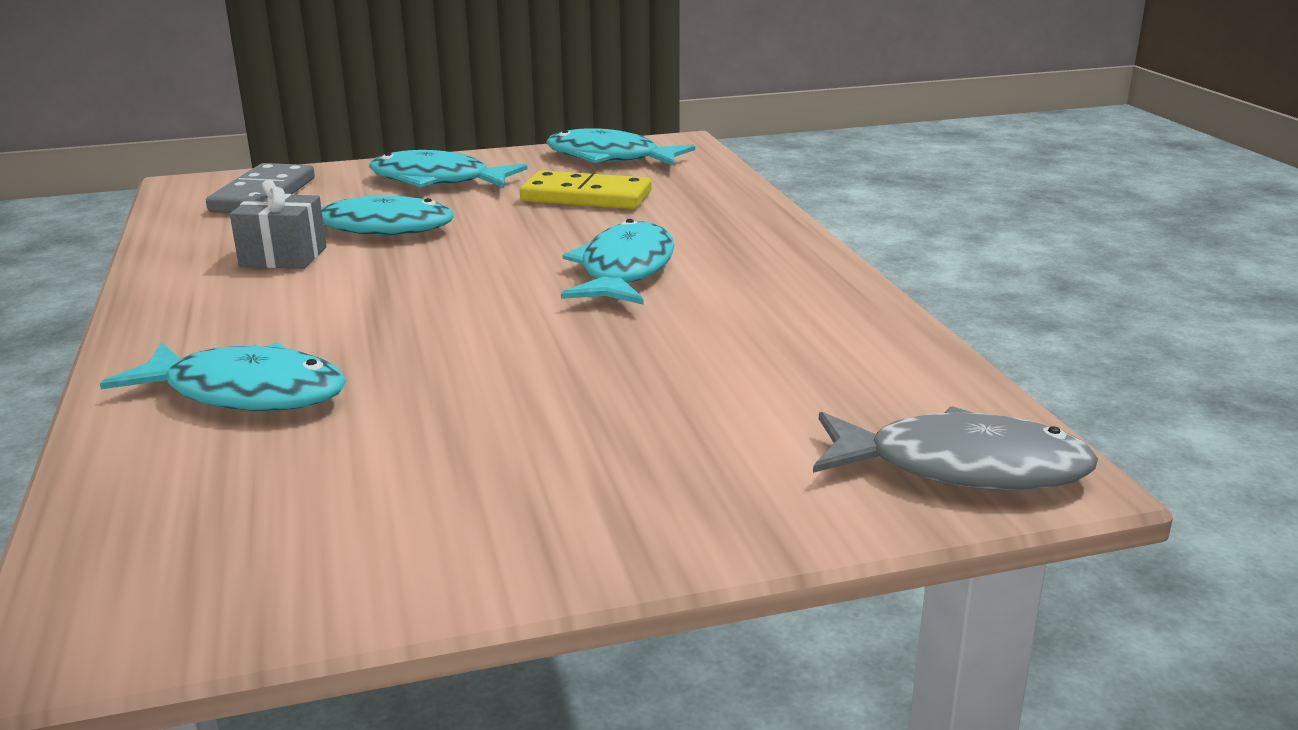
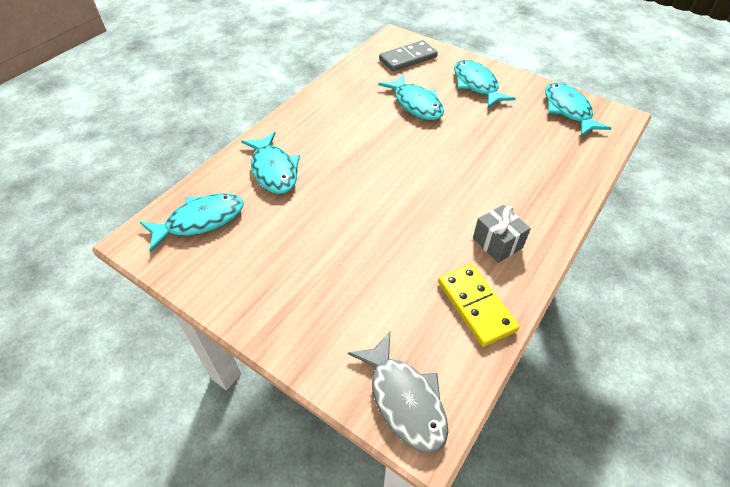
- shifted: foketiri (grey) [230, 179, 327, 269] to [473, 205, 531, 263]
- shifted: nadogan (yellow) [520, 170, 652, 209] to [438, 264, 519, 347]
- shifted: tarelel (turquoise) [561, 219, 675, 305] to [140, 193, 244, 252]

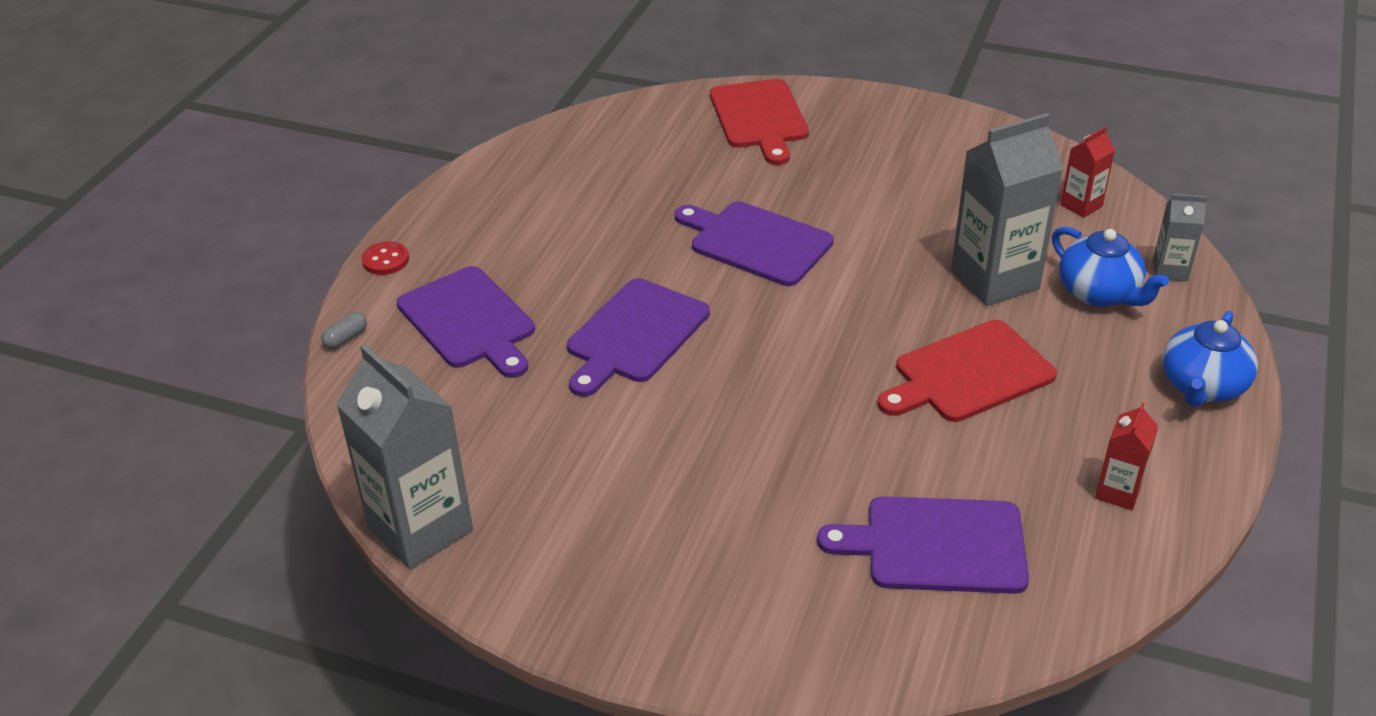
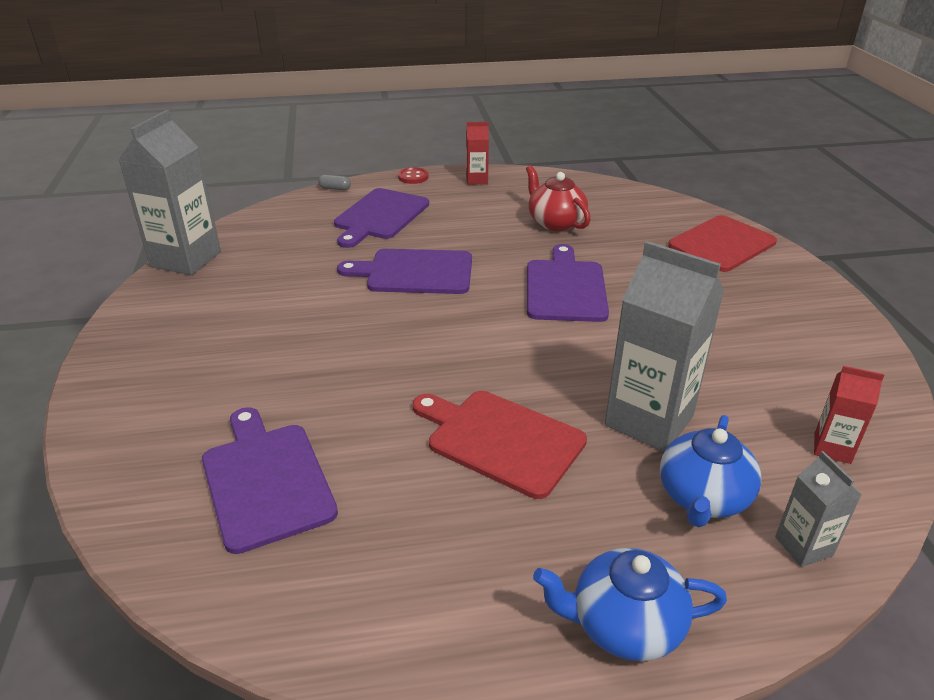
- shifted: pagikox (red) [1095, 402, 1158, 510] to [466, 122, 489, 185]
- new: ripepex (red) [526, 165, 591, 231]

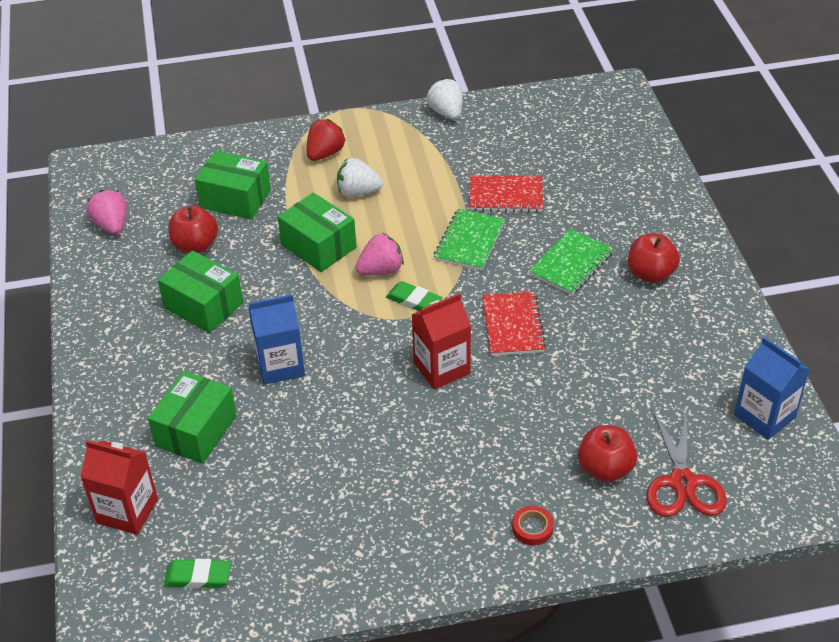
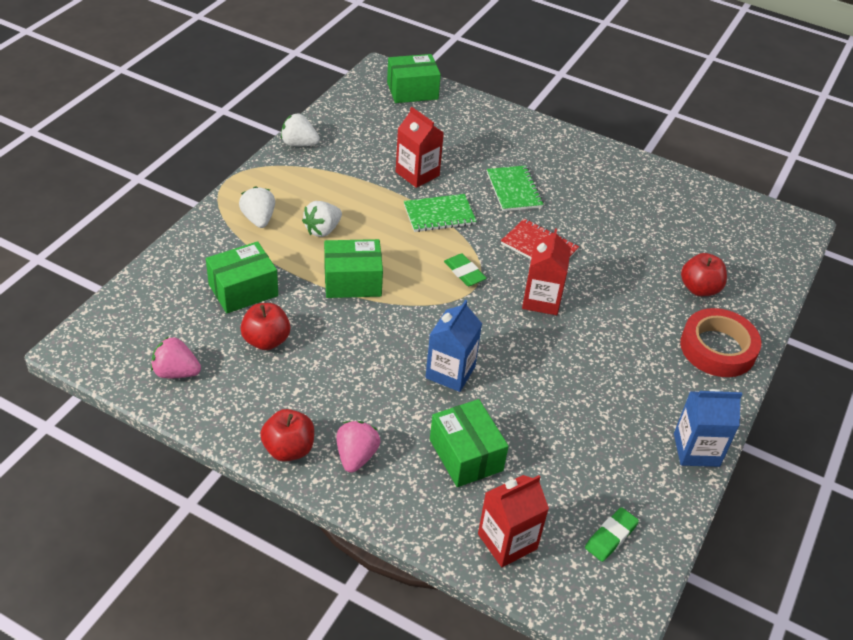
- shifted: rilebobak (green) [158, 250, 243, 333] to [387, 54, 441, 103]
- repainted: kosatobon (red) [307, 119, 346, 161] to kosatobon (white) [239, 186, 275, 228]
- shifted: kosatobon (pink) [355, 233, 404, 275] to [336, 421, 380, 473]
- rotated: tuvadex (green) [386, 281, 443, 311] = [444, 253, 486, 286] 75 degrees clockwise
- rotated: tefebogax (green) [434, 208, 505, 271] = [404, 194, 477, 232] 75 degrees counterclockwise
- swapped: tefebogax (red) [470, 175, 543, 212] to pagikox (red) [396, 107, 444, 188]
- scaled: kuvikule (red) [512, 506, 554, 546] = [680, 308, 761, 377] x2.36
- shifted: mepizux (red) [628, 233, 680, 283] to [260, 409, 314, 462]
- gone: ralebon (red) [646, 408, 727, 517]
- shifted: pagikox (blue) [734, 337, 810, 440] to [674, 389, 742, 467]

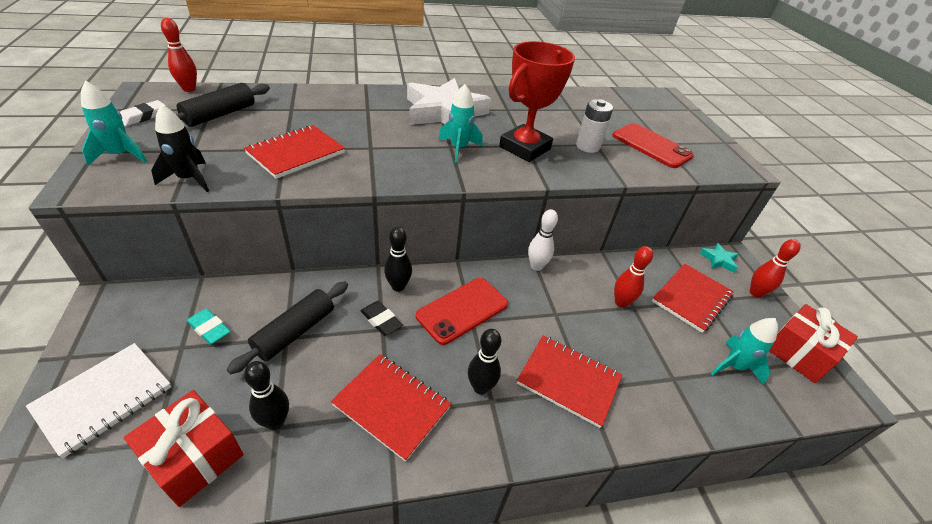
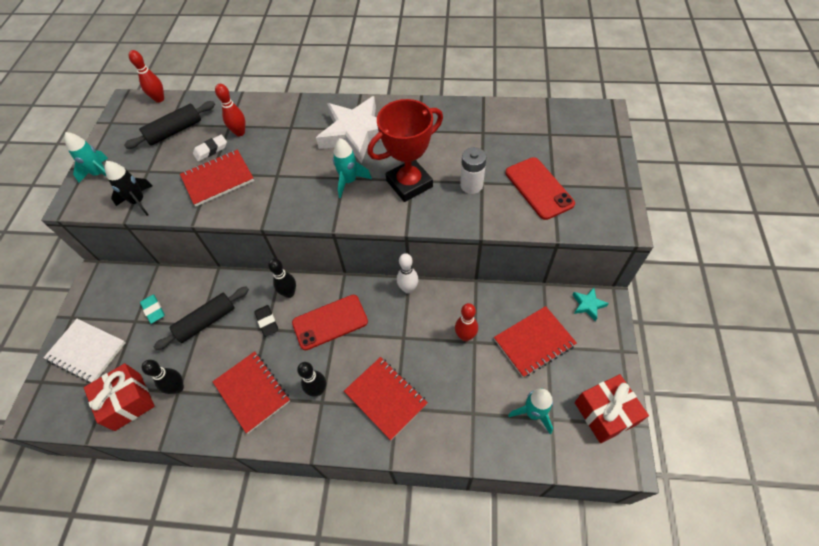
- rotated: tefebogax (white) [26, 343, 171, 458] = [43, 319, 125, 383] 60 degrees clockwise
- shifted: tuvadex (white) [120, 100, 166, 126] to [193, 134, 227, 161]
- shifted: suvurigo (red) [750, 239, 801, 298] to [215, 84, 245, 136]

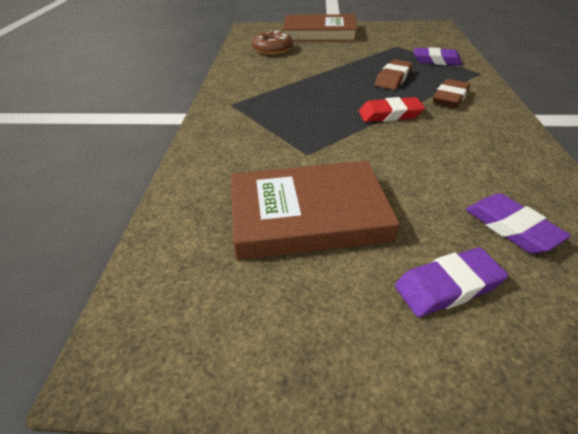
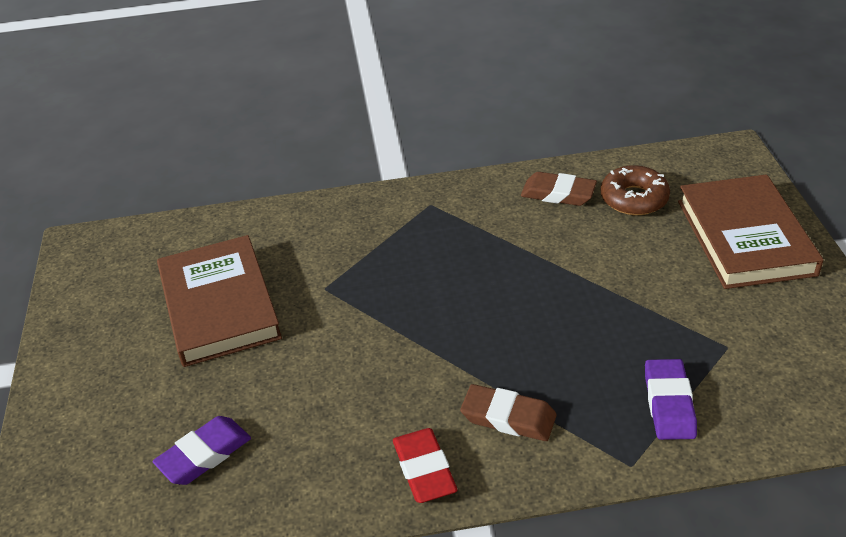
- shifted: tuvadex (red) [359, 97, 425, 122] to [393, 428, 457, 503]
- shifted: tuvadex (brown) [375, 59, 413, 90] to [521, 172, 597, 206]
- gone: tuvadex (purple) [395, 247, 508, 317]

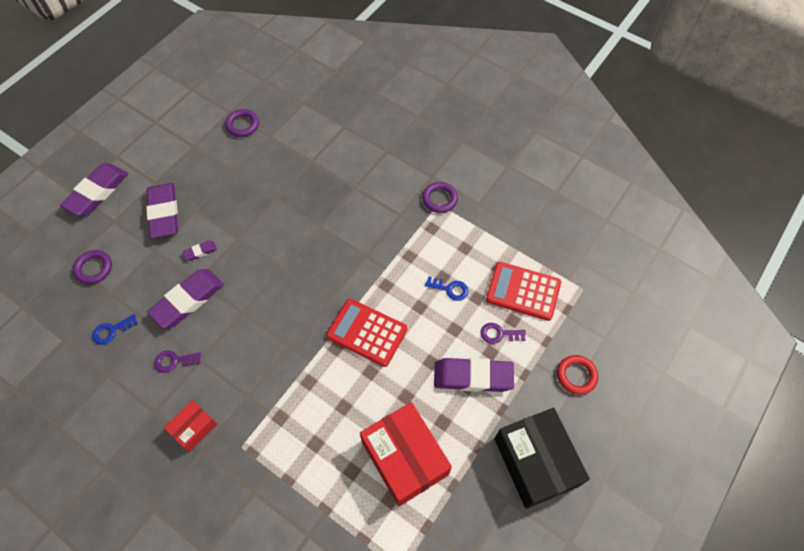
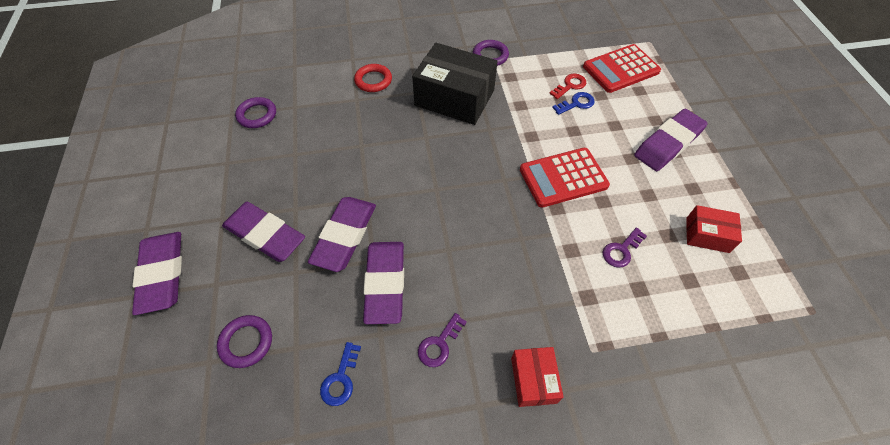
- scaled: tuvadex (purple) [183, 241, 217, 261] = [308, 197, 376, 272] x2.24
- scaled: rilebobak (red) [360, 402, 452, 507] = [686, 205, 742, 253] x0.51
- shifted: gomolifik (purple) [480, 323, 526, 344] to [603, 227, 647, 268]
- shifted: rilebobak (black) [494, 408, 590, 509] to [412, 43, 498, 125]
- shifted: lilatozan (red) [557, 355, 598, 395] to [354, 64, 392, 92]
- new: gomolifik (red) [549, 74, 586, 99]

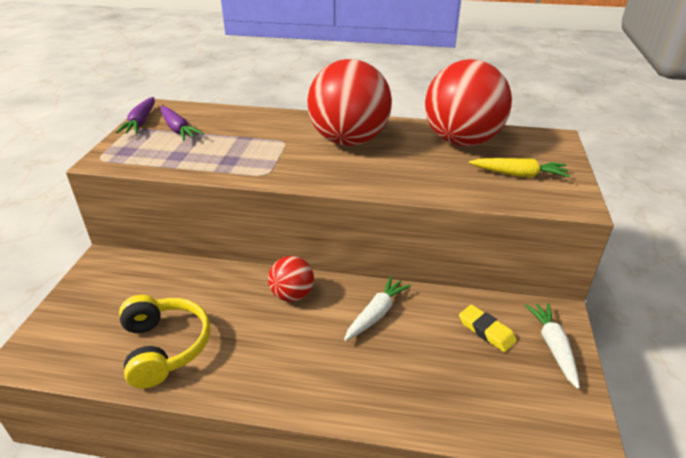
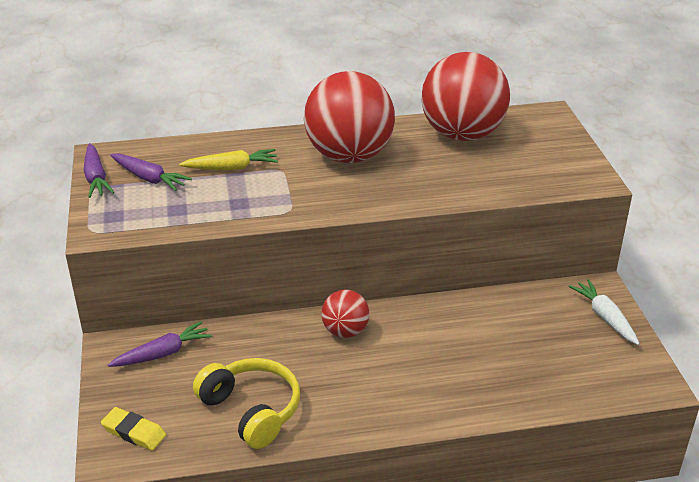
- gone: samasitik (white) [344, 276, 411, 341]
- shifted: tuvadex (yellow) [459, 305, 517, 352] to [101, 407, 166, 451]
- shifted: samasitik (yellow) [469, 158, 570, 178] to [179, 149, 278, 170]
- new: samasitik (purple) [108, 321, 212, 367]

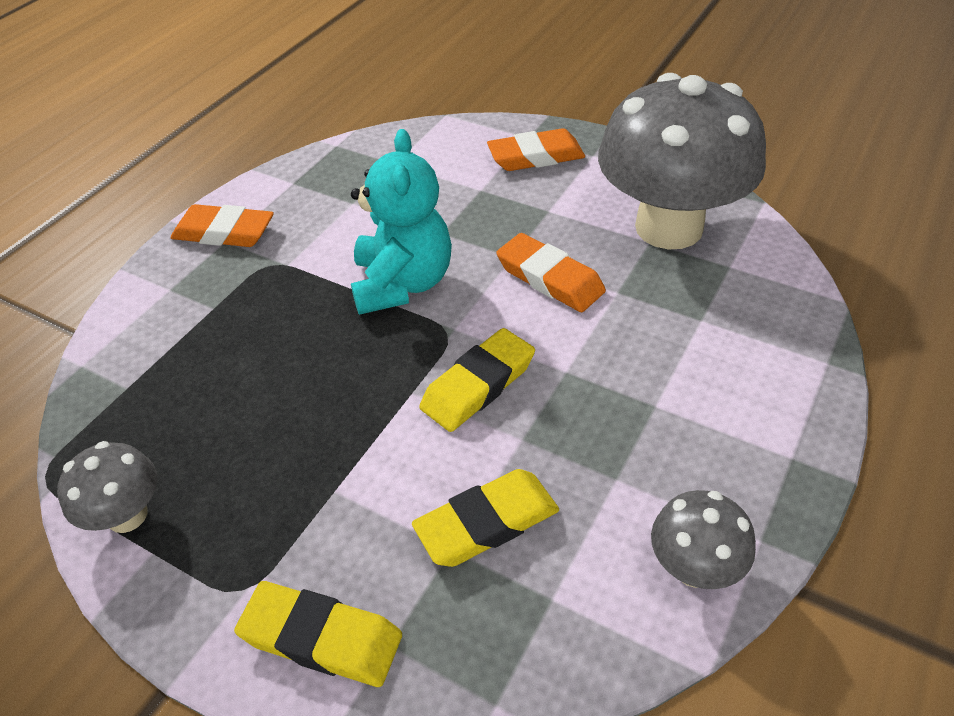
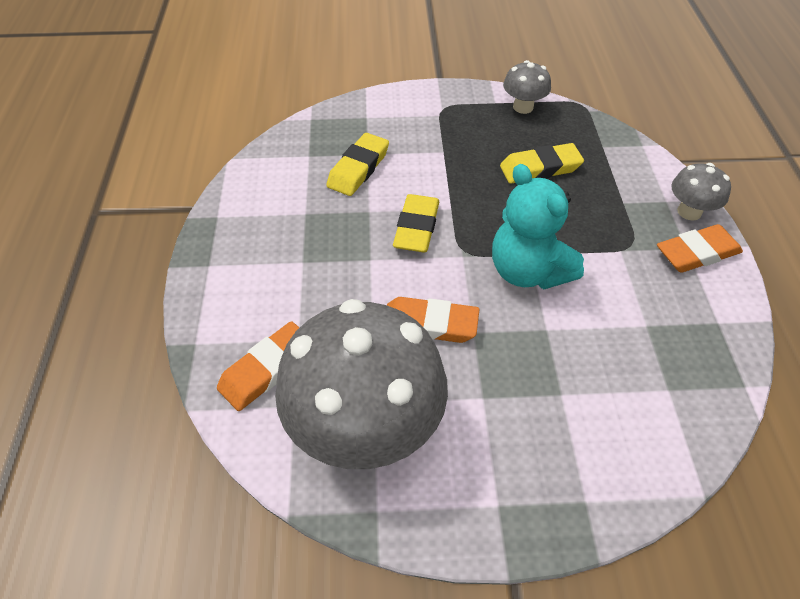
- shifted: tuvadex (yellow) [234, 581, 402, 687] to [500, 143, 584, 183]
- shifted: tuvadex (orange) [487, 128, 585, 171] to [217, 321, 299, 411]
- shifted: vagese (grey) [651, 490, 756, 589] to [672, 163, 731, 220]

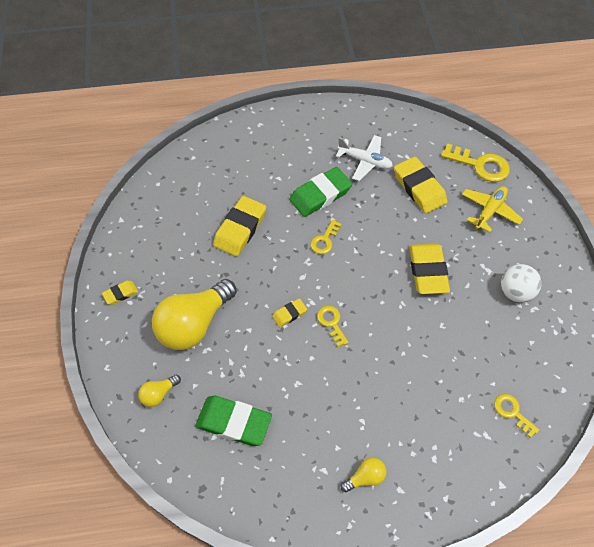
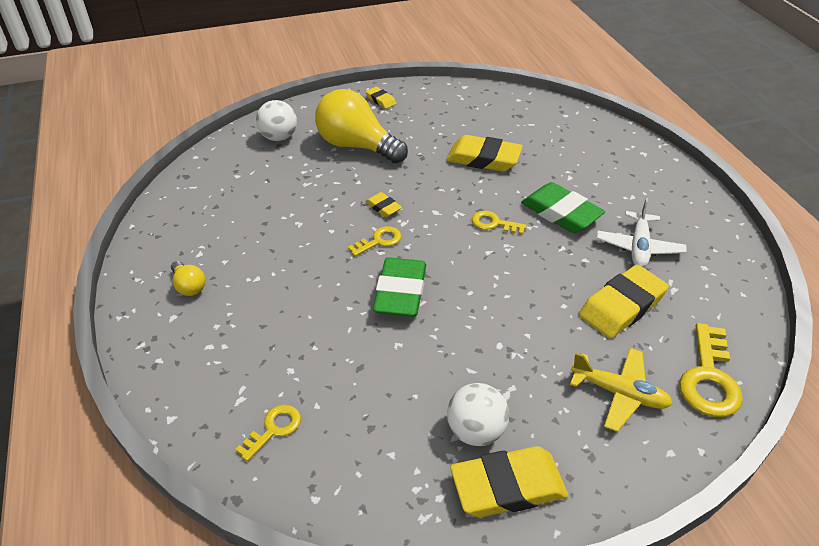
- swapped: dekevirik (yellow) [138, 375, 181, 407] to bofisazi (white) [256, 100, 297, 141]
- shifted: tuvadex (green) [195, 396, 272, 446] to [373, 257, 426, 317]
- shifted: tuvadex (yellow) [409, 243, 450, 294] to [450, 446, 568, 517]

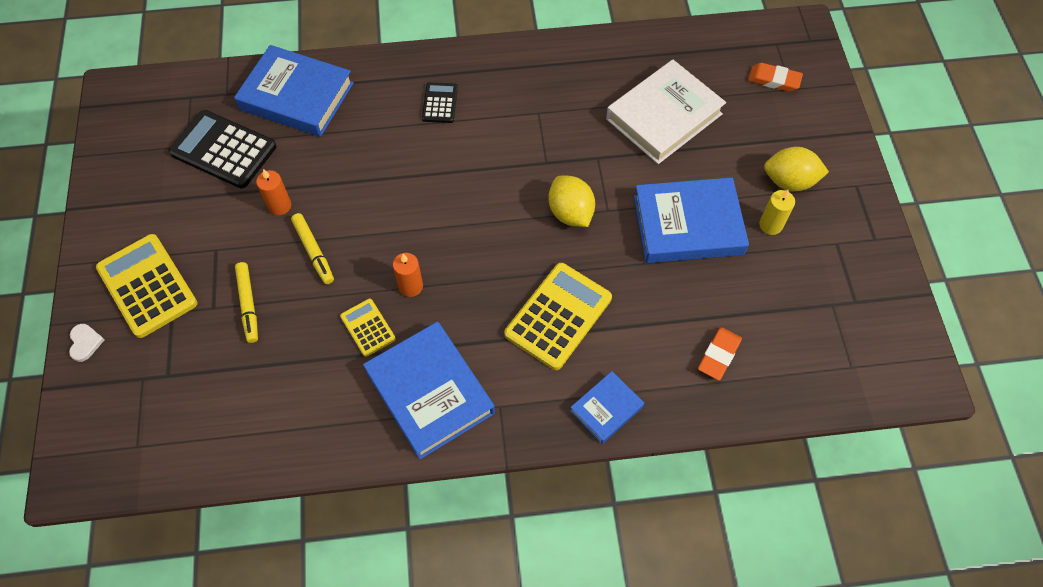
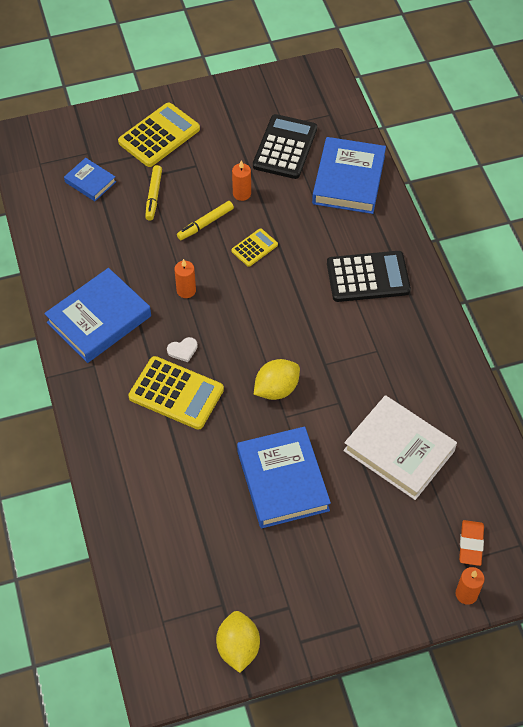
- shifted: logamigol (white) [69, 324, 105, 362] to [167, 337, 198, 362]
- rotated: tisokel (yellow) [235, 262, 258, 343] = [145, 165, 162, 221] 60 degrees counterclockwise
- shifted: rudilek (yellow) [340, 299, 396, 357] to [231, 228, 278, 267]
- scaled: rudilek (black) [422, 82, 458, 123] = [327, 251, 411, 302] x1.87
- shifted: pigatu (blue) [570, 371, 644, 444] to [64, 158, 116, 201]
- gone: tuvadex (orange) [698, 327, 742, 380]
- gone: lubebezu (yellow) [759, 190, 795, 235]
- shifted: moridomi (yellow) [764, 147, 829, 191] to [216, 611, 260, 673]
- new: lubebezu (orange) [456, 567, 485, 605]

